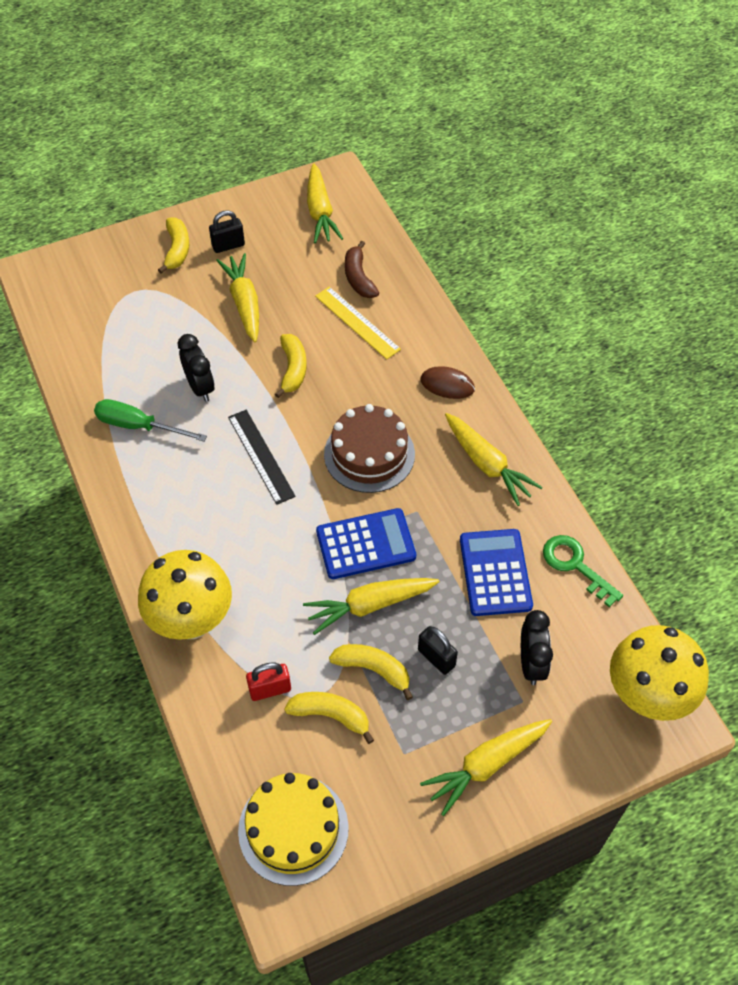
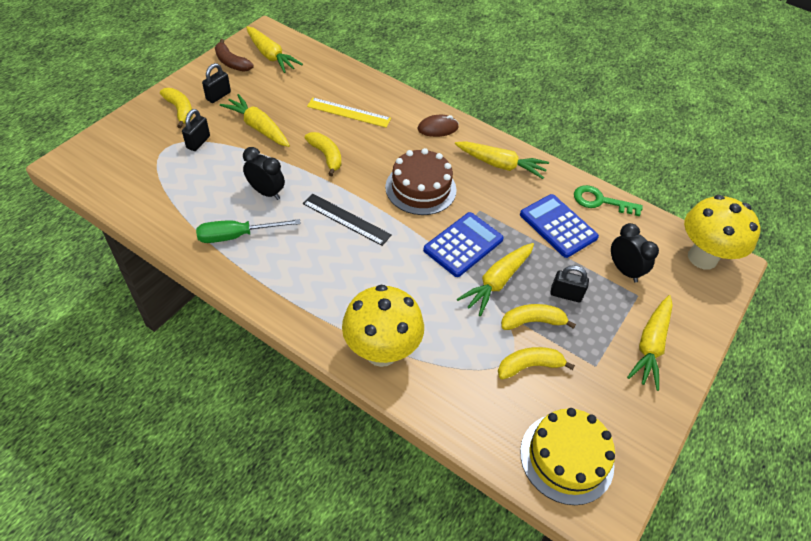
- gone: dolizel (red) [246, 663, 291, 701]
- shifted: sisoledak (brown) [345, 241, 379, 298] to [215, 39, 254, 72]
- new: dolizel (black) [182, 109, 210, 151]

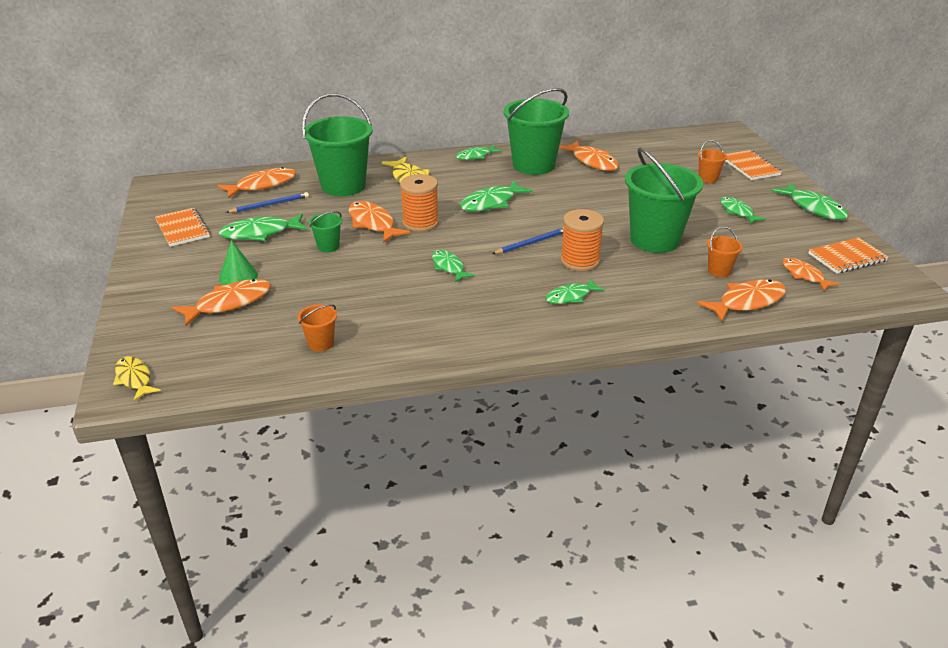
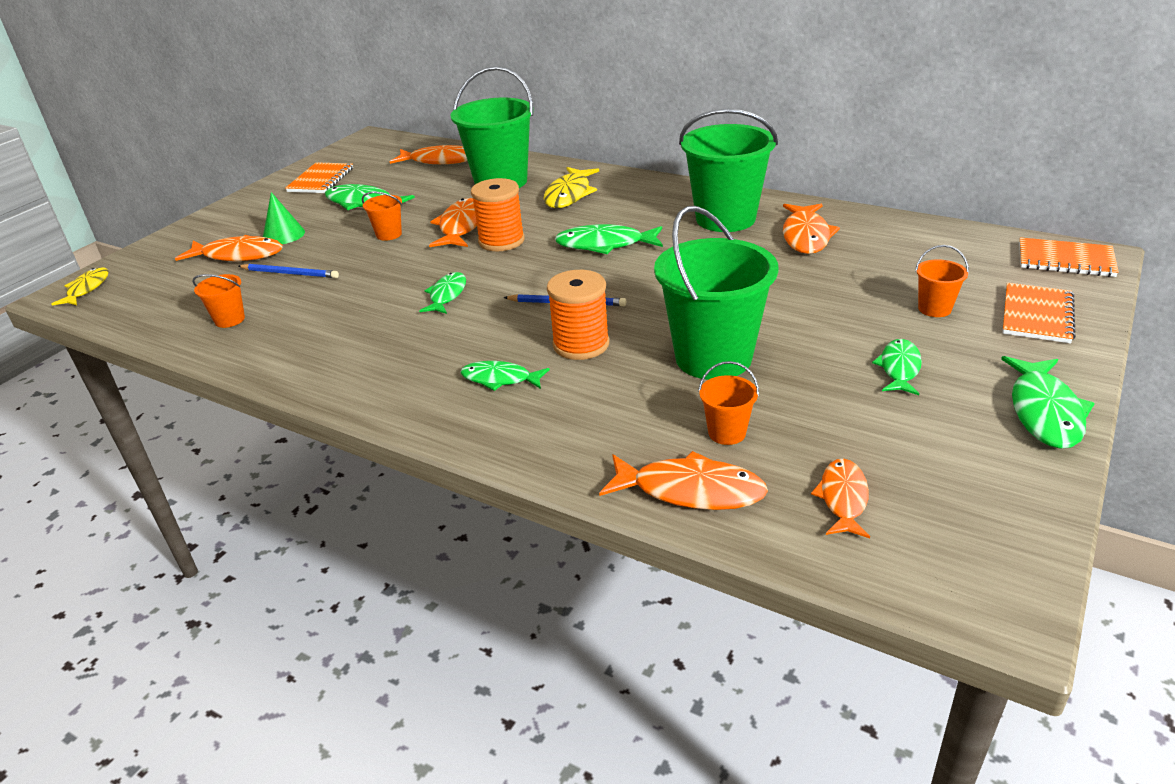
- shifted: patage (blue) [227, 192, 309, 213] to [238, 264, 339, 278]
- repainted: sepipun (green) [309, 211, 342, 252] to sepipun (orange) [362, 191, 402, 241]
- gone: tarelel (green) [456, 145, 502, 160]
- shifted: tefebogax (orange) [808, 237, 889, 274] to [1019, 237, 1119, 277]

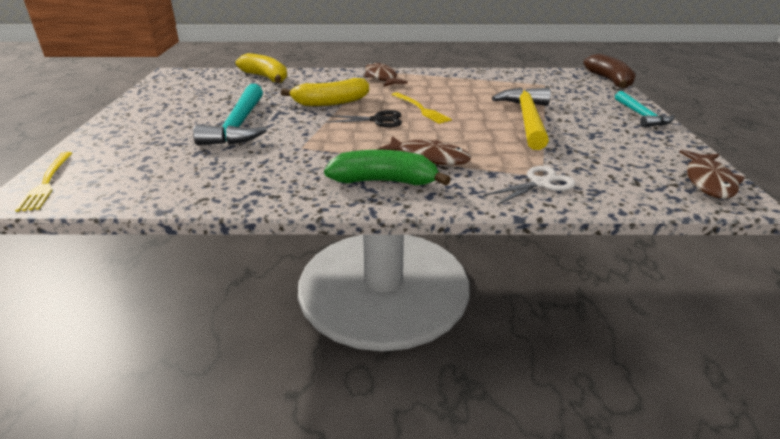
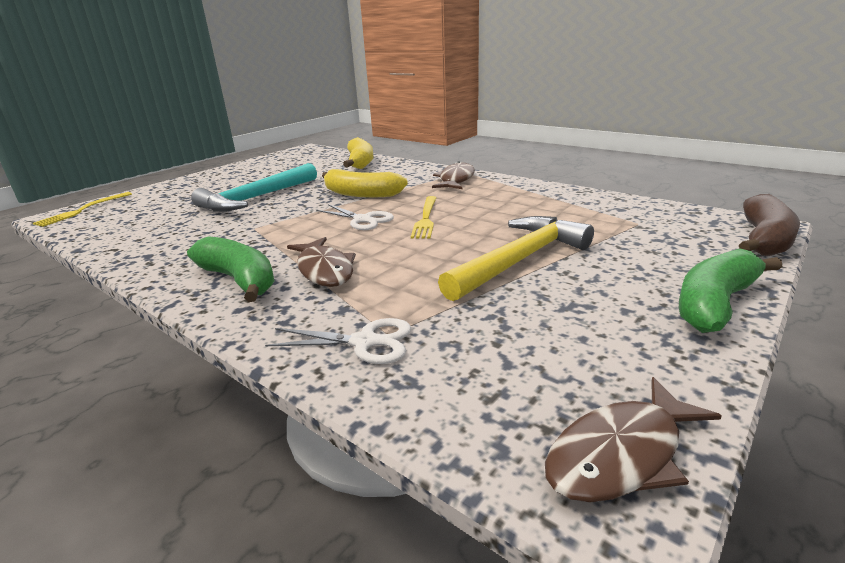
- repainted: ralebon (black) [325, 110, 402, 127] to ralebon (white) [316, 204, 394, 230]
- swapped: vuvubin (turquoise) [615, 91, 674, 128] to sisoledak (green) [679, 249, 782, 333]

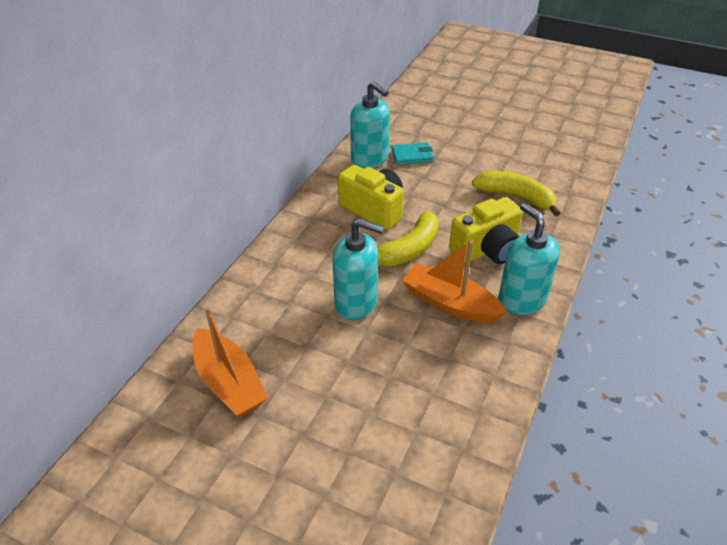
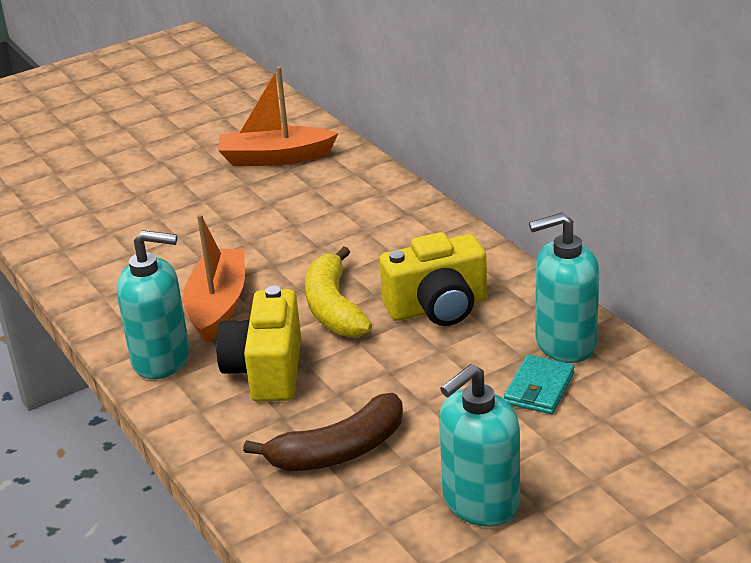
- shifted: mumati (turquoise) [332, 218, 384, 320] to [439, 364, 520, 527]
- rotated: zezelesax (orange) [402, 241, 508, 323] = [183, 214, 245, 344] 60 degrees counterclockwise
- repainted: sisoledak (yellow) [472, 171, 560, 217] to sisoledak (brown) [243, 393, 403, 471]

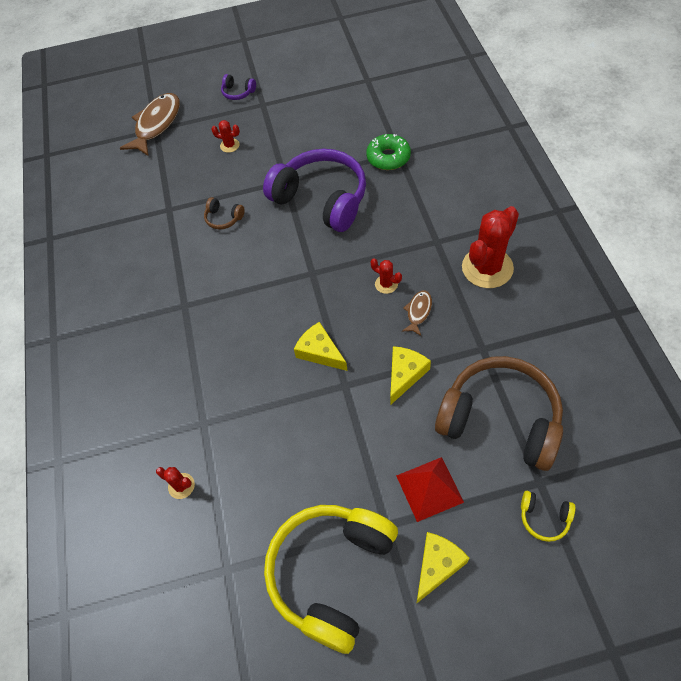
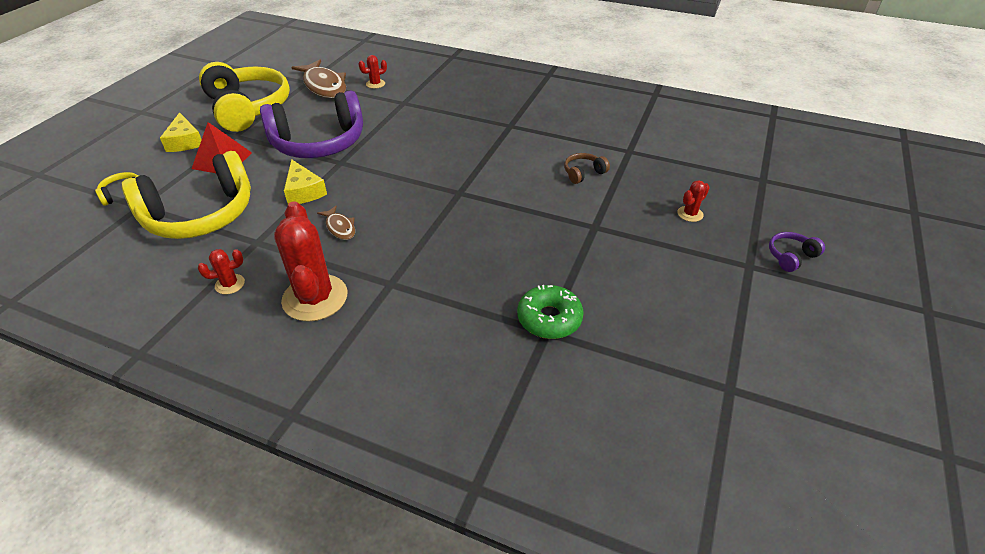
- shifted: tarelel (brown) [120, 93, 180, 156] to [291, 60, 346, 98]
- shifted: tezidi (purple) [263, 149, 366, 232] to [260, 90, 363, 158]
- gone: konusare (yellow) [294, 322, 348, 371]
- shifted: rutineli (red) [370, 258, 402, 294] to [198, 249, 245, 294]
- repainted: tezidi (brown) [435, 356, 563, 471] to tezidi (yellow) [122, 151, 251, 239]

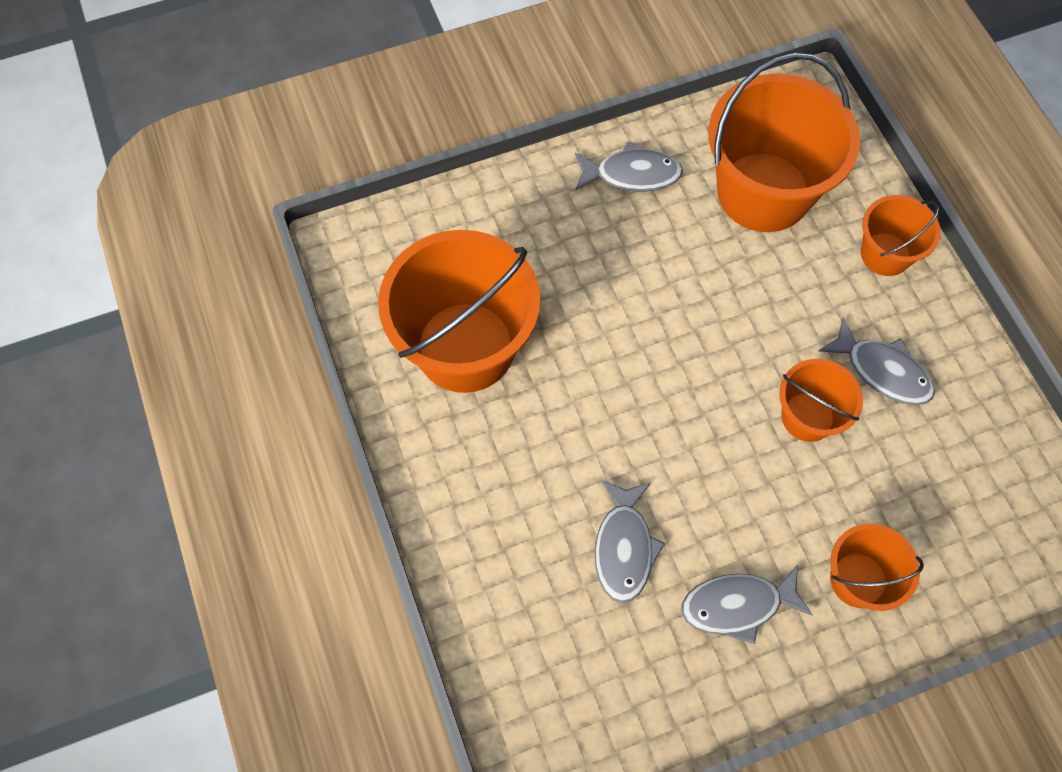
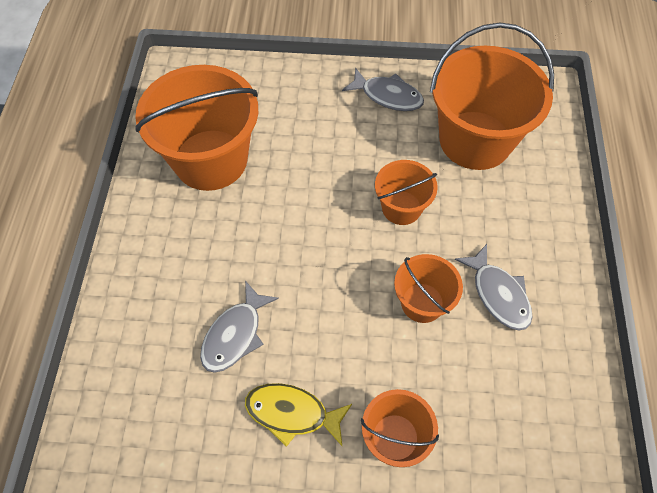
- repainted: tarelel (grey) [681, 565, 813, 644] to tarelel (yellow) [245, 383, 352, 447]
- shifted: sepipun (orange) [861, 195, 941, 276] to [375, 160, 438, 225]

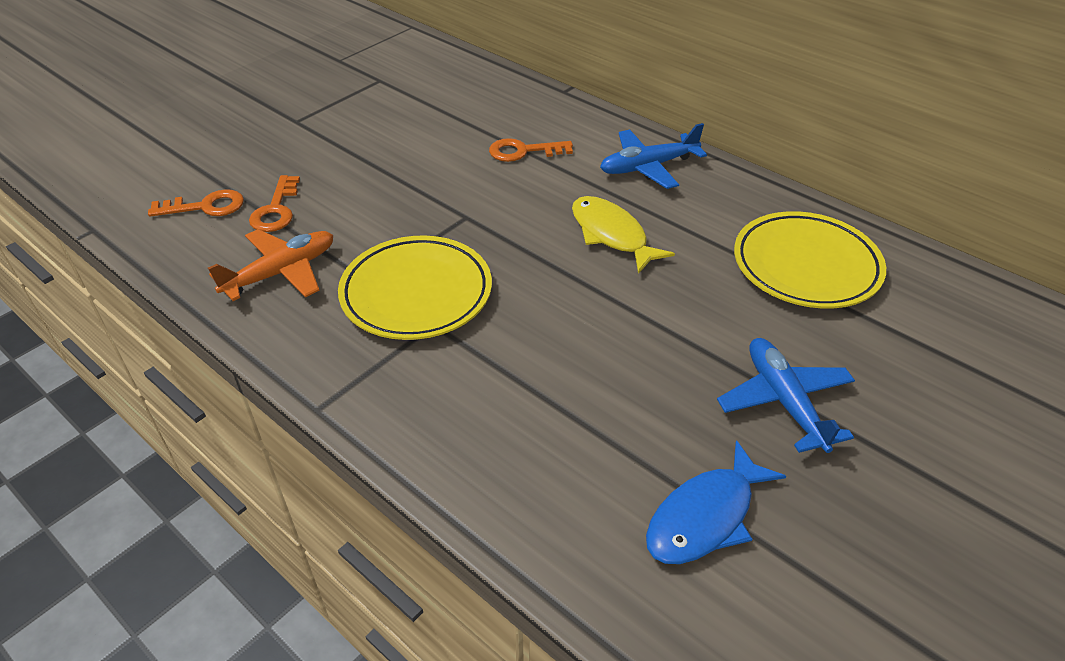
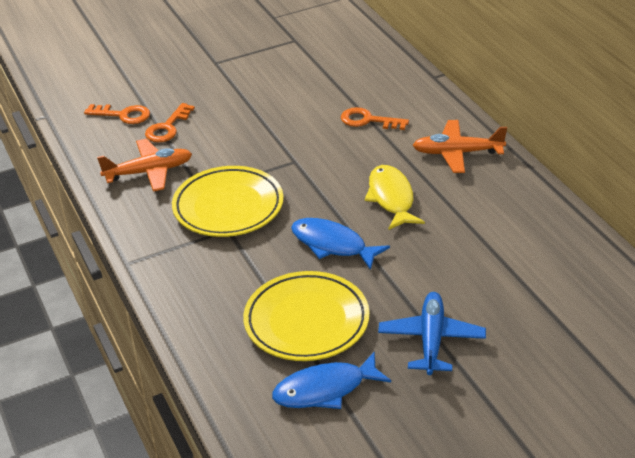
- repainted: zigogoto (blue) [600, 123, 707, 189] to zigogoto (orange) [413, 120, 507, 173]
- shifted: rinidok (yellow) [734, 211, 886, 309] to [243, 271, 370, 361]
- new: tarelel (blue) [291, 218, 390, 270]

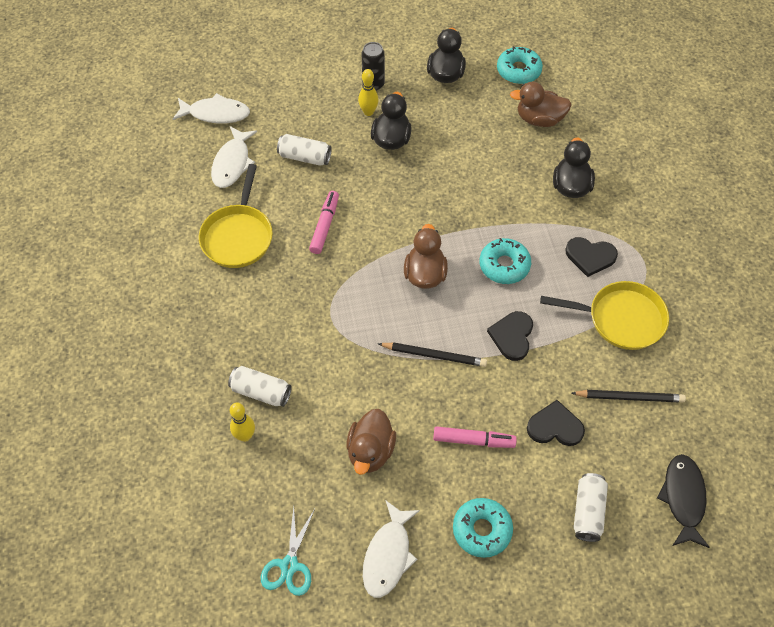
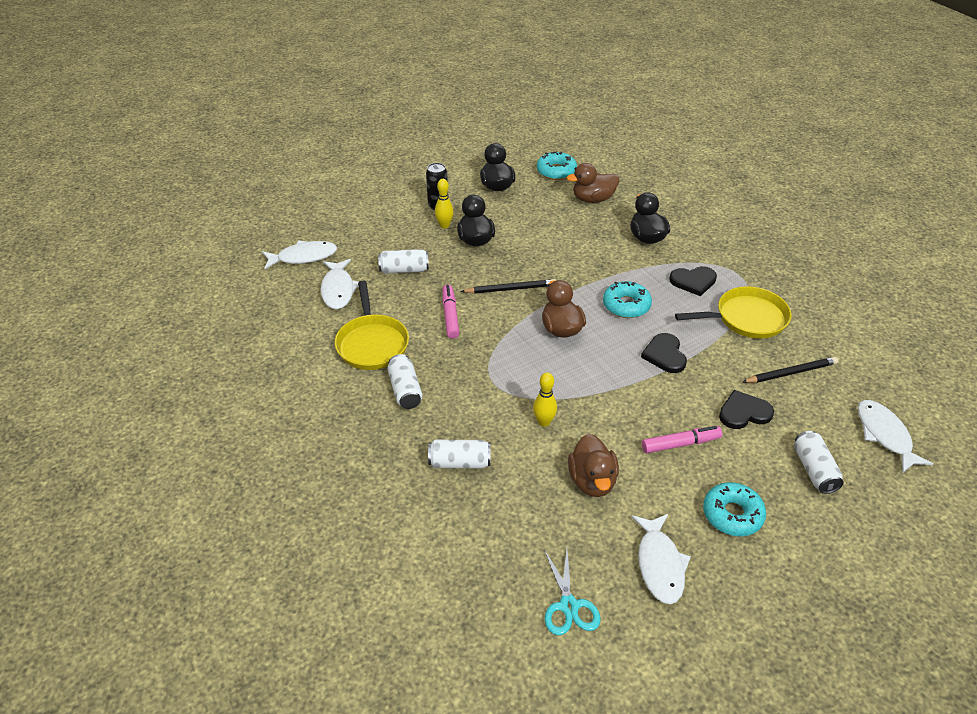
- shifted: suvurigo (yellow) [230, 403, 255, 442] to [533, 372, 557, 427]
- shifted: patage (black) [378, 342, 487, 367] to [461, 279, 556, 294]
- repainted: tarelel (black) [657, 454, 710, 548] to tarelel (white) [857, 400, 933, 473]
- new: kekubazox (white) [387, 354, 423, 409]

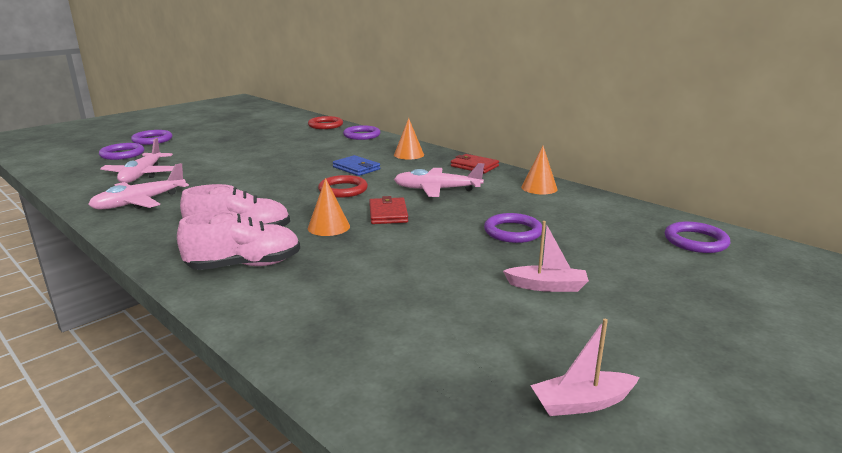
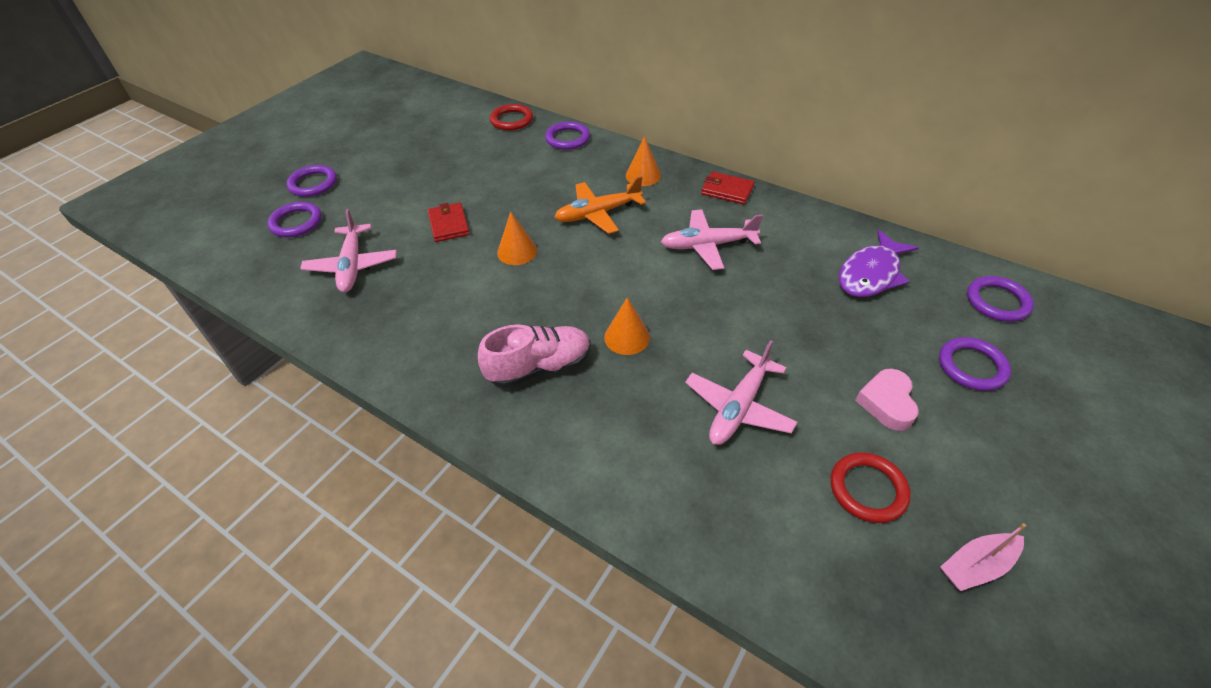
- shifted: zigogoto (pink) [88, 163, 189, 209] to [685, 340, 797, 445]
- gone: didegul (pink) [177, 211, 300, 270]
- shifted: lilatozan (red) [318, 175, 368, 198] to [831, 452, 911, 523]
- swapped: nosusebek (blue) [333, 155, 380, 176] to zigogoto (orange) [554, 176, 646, 234]
- shifted: nosusebek (red) [369, 196, 408, 224] to [427, 202, 470, 242]
- shifted: lilatozan (purple) [484, 213, 542, 243] to [939, 337, 1011, 391]
- swapped: zezelesax (pink) [503, 221, 589, 292] to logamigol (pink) [855, 369, 919, 431]
- shifted: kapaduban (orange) [521, 146, 558, 194] to [497, 212, 537, 265]
- new: tarelel (purple) [839, 230, 919, 297]

